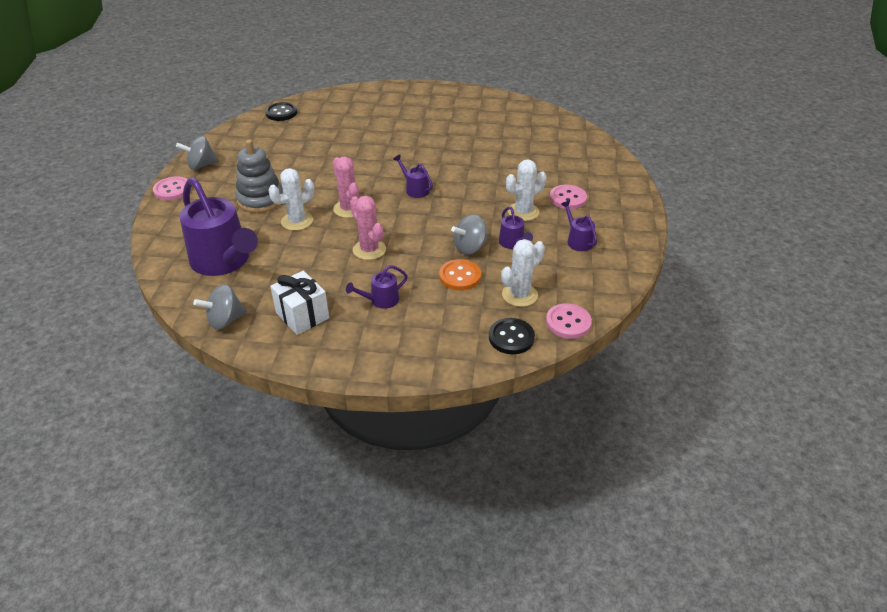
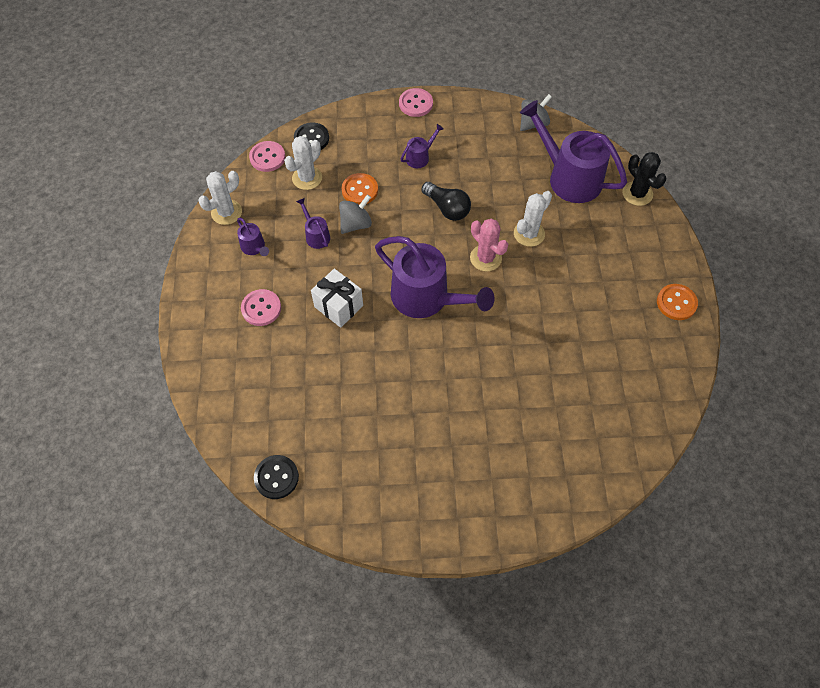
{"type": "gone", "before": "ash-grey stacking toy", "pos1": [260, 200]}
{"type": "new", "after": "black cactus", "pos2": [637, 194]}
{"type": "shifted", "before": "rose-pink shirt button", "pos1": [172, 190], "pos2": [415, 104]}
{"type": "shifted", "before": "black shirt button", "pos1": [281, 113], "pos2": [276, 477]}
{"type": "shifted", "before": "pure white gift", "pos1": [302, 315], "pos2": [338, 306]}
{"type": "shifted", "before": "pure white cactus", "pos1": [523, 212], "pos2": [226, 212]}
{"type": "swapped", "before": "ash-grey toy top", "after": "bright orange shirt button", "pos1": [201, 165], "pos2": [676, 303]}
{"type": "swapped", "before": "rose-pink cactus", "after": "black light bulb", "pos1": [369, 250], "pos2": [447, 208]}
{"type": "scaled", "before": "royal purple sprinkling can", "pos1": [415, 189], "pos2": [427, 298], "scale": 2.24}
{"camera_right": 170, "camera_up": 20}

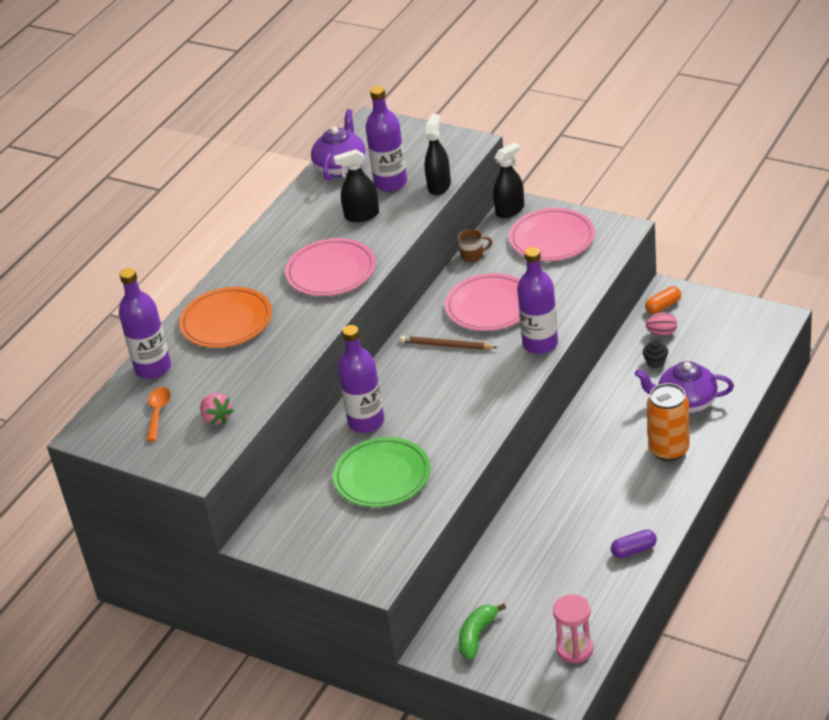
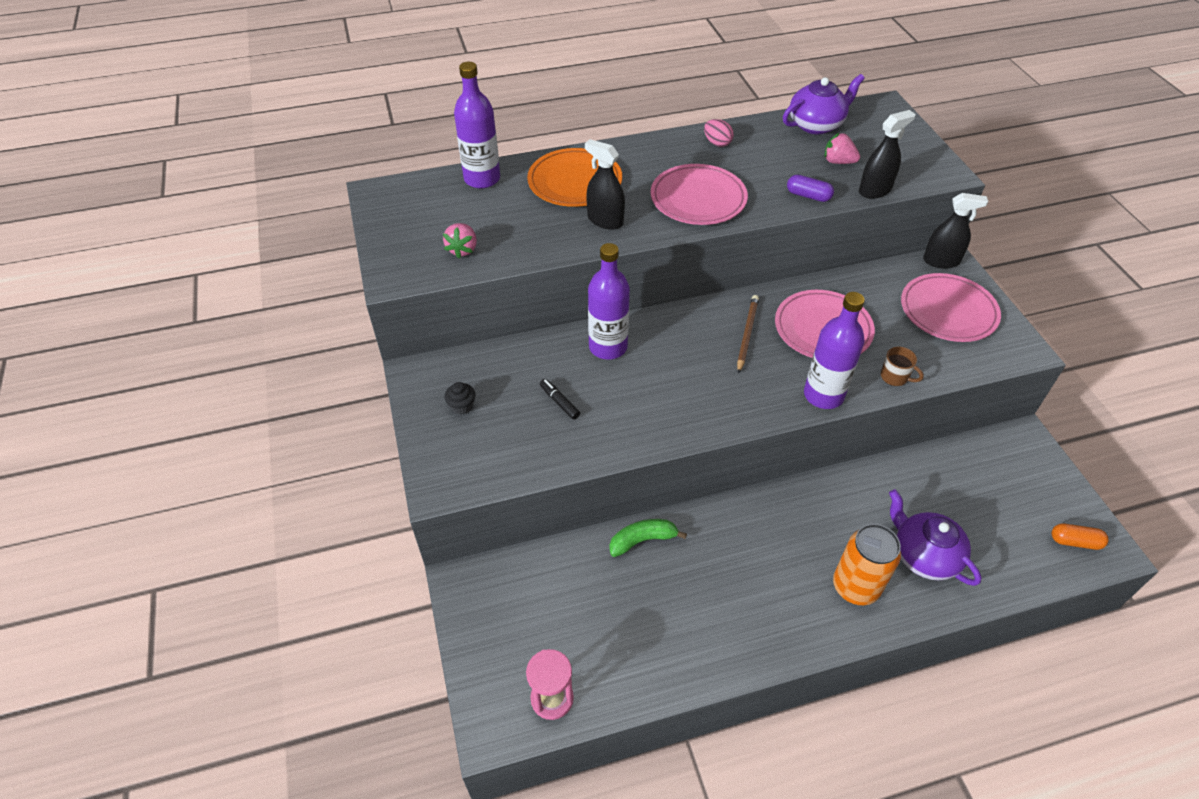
{"type": "gone", "before": "bright orange spoon", "pos1": [158, 412]}
{"type": "shifted", "before": "black spray cleaner", "pos1": [362, 215], "pos2": [605, 220]}
{"type": "shifted", "before": "dark brown coffee mug", "pos1": [472, 255], "pos2": [895, 377]}
{"type": "shifted", "before": "emerald banana", "pos1": [477, 635], "pos2": [642, 540]}
{"type": "shifted", "before": "royal purple pill shape", "pos1": [634, 550], "pos2": [808, 196]}
{"type": "shifted", "before": "black cupcake", "pos1": [655, 362], "pos2": [462, 406]}
{"type": "shifted", "before": "bright orange pill shape", "pos1": [663, 306], "pos2": [1075, 542]}
{"type": "shifted", "before": "rose-pink egg shape", "pos1": [662, 333], "pos2": [717, 143]}
{"type": "swapped", "before": "emerald dinner plate", "after": "black marker", "pos1": [382, 476], "pos2": [559, 402]}
{"type": "swapped", "before": "royal purple flask", "after": "rose-pink berry", "pos1": [390, 183], "pos2": [838, 162]}
{"type": "rotated", "before": "dark brown pencil", "pos1": [446, 345], "pos2": [746, 334], "turn": 45}
{"camera_right": 40, "camera_up": 10}

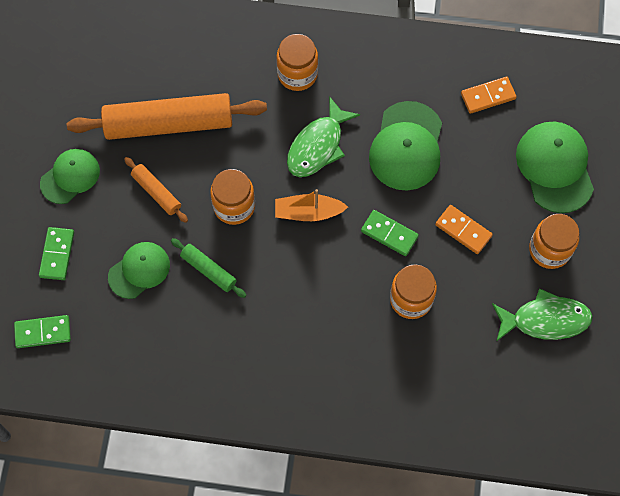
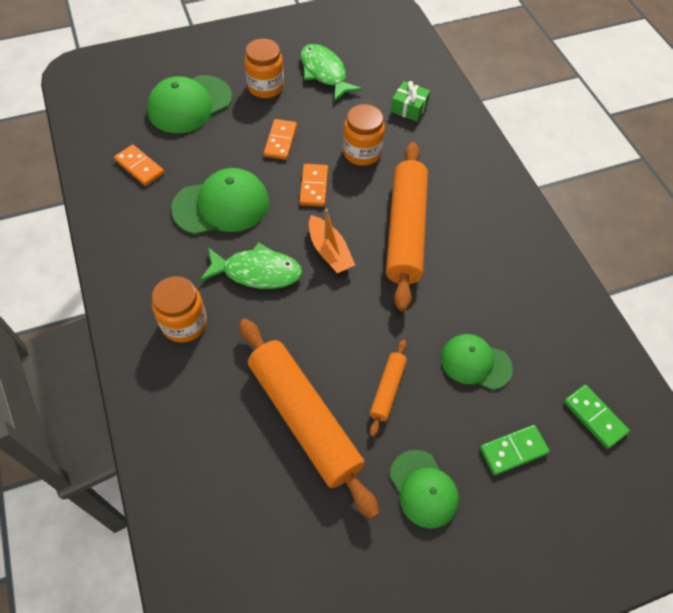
{"type": "gone", "before": "emerald pastry roller", "pos1": [208, 270]}
{"type": "gone", "before": "bright orange jar", "pos1": [234, 206]}
{"type": "new", "after": "bright orange pastry roller", "pos2": [406, 231]}
{"type": "new", "after": "emerald gift", "pos2": [409, 108]}
{"type": "repainted", "before": "emerald domino piece", "after": "bright orange domino piece", "pos1": [389, 234], "pos2": [313, 187]}
{"type": "rotated", "before": "emerald cap", "pos1": [70, 177], "pos2": [423, 489], "turn": -135}
{"camera_right": -120, "camera_up": -10}

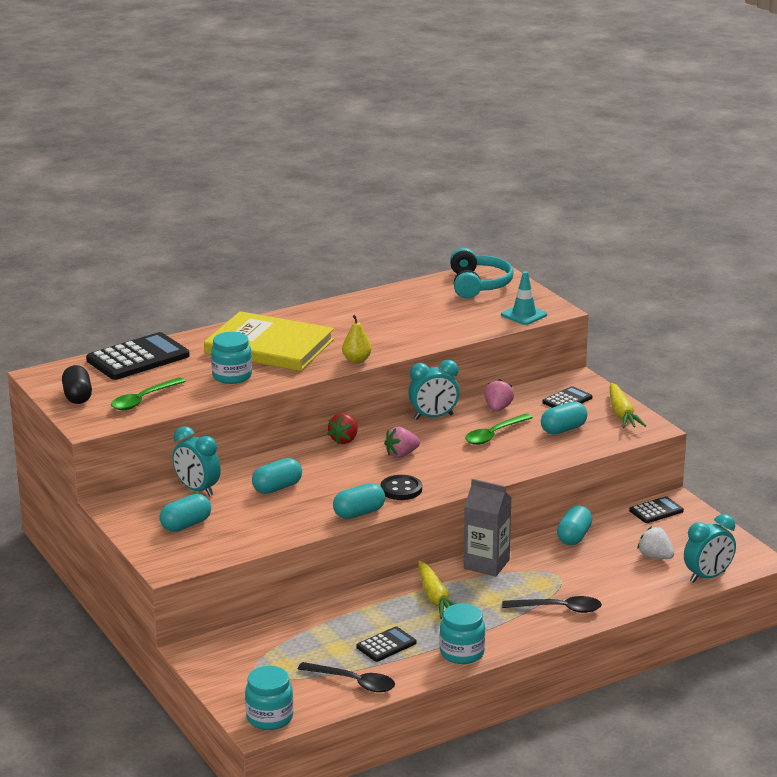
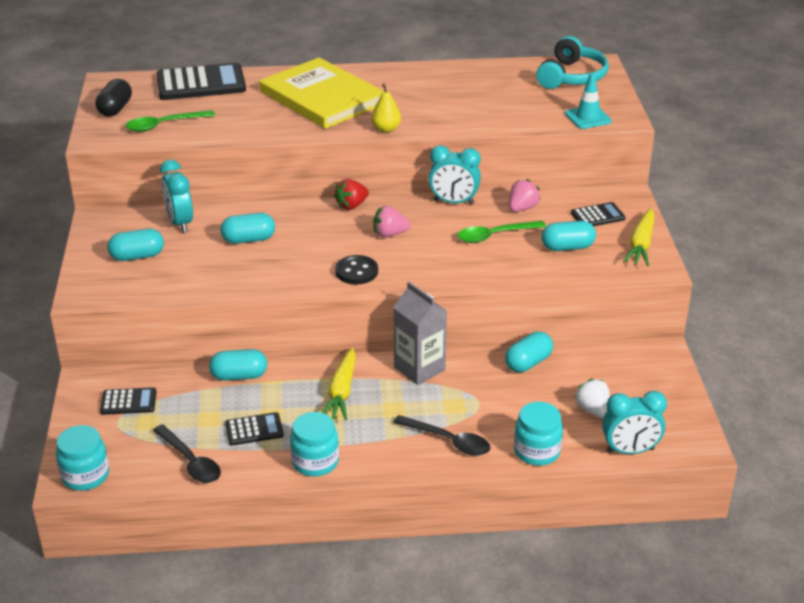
{"type": "shifted", "before": "teal jar", "pos1": [232, 376], "pos2": [537, 451]}
{"type": "shifted", "before": "teal pill shape", "pos1": [359, 513], "pos2": [239, 376]}
{"type": "shifted", "before": "black calculator", "pos1": [656, 511], "pos2": [128, 402]}
{"camera_right": 25, "camera_up": 10}

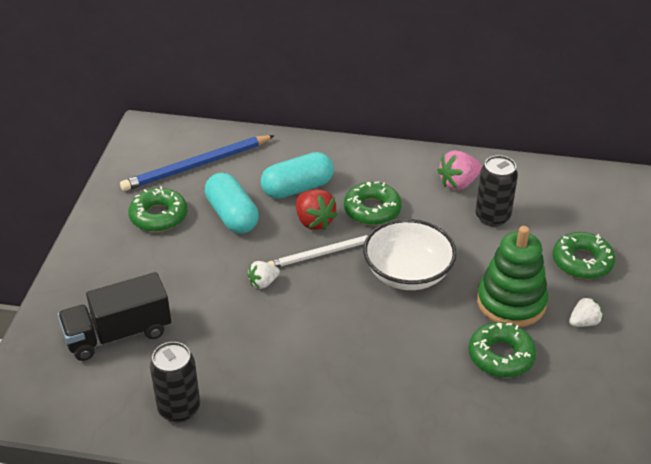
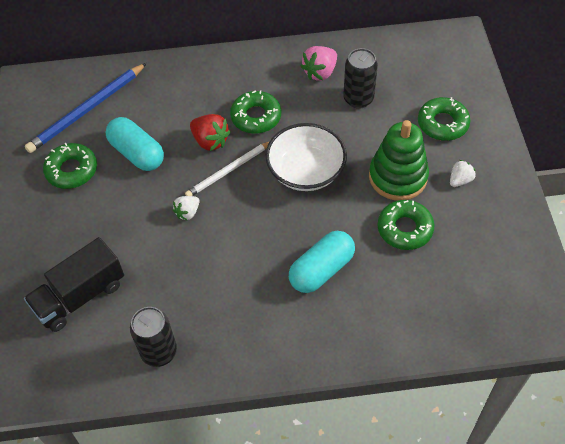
{"type": "shifted", "before": "teal pill shape", "pos1": [297, 188], "pos2": [321, 270]}
{"camera_right": -15, "camera_up": 15}

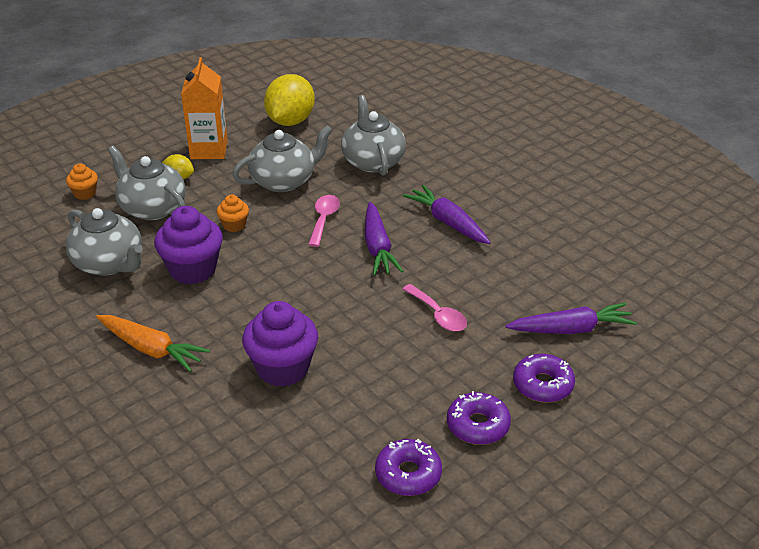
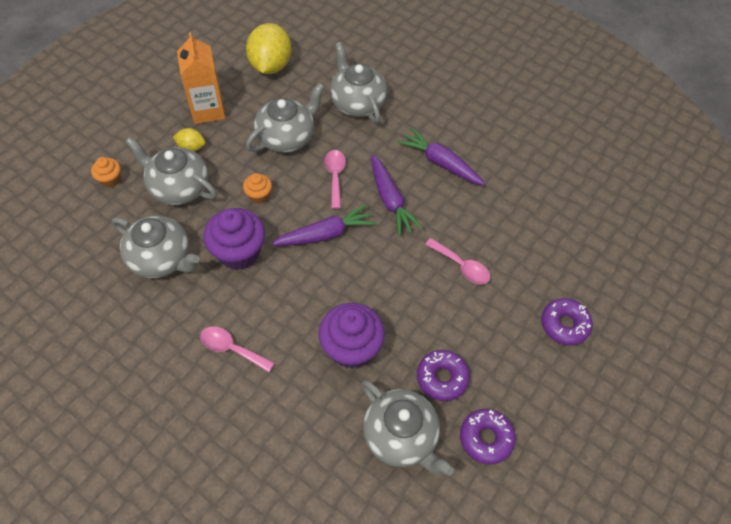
{"type": "new", "after": "ash-grey teapot", "pos2": [401, 436]}
{"type": "shifted", "before": "royal purple glazed donut", "pos1": [478, 425], "pos2": [442, 378]}
{"type": "shifted", "before": "royal purple carrot", "pos1": [571, 329], "pos2": [325, 234]}
{"type": "swapped", "before": "bright orange carrot", "after": "rose-pink spoon", "pos1": [151, 349], "pos2": [231, 348]}
{"camera_right": -15, "camera_up": 20}

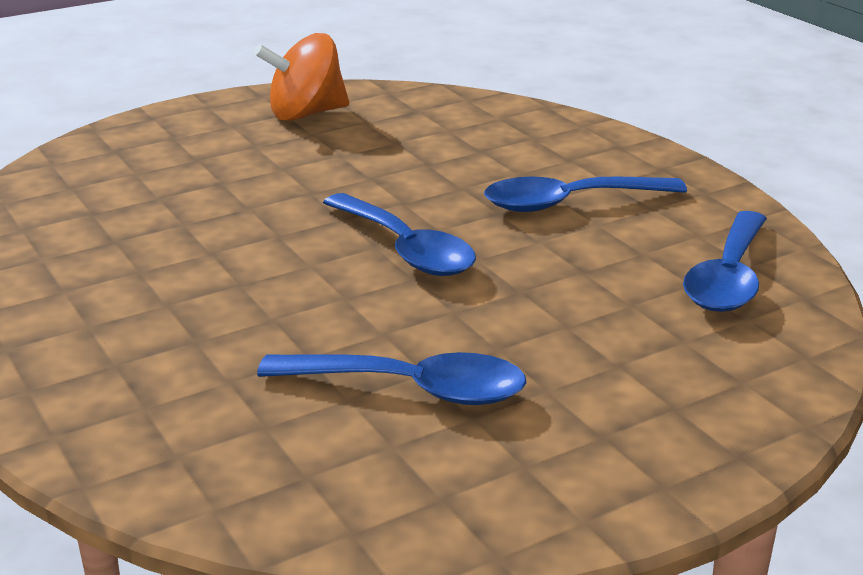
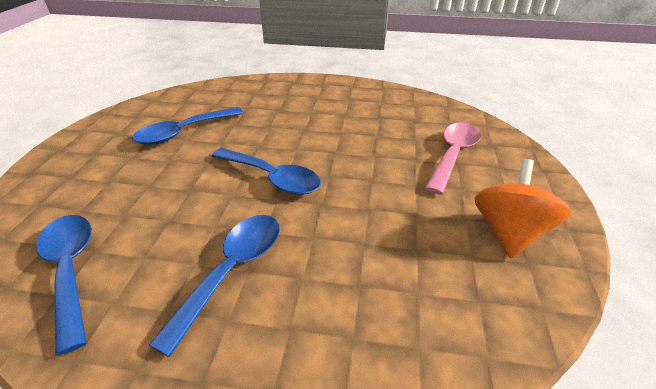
{"type": "new", "after": "rose-pink spoon", "pos2": [453, 155]}
{"type": "rotated", "before": "cobalt spoon", "pos1": [406, 249], "pos2": [272, 178], "turn": -150}
{"camera_right": 130, "camera_up": 10}

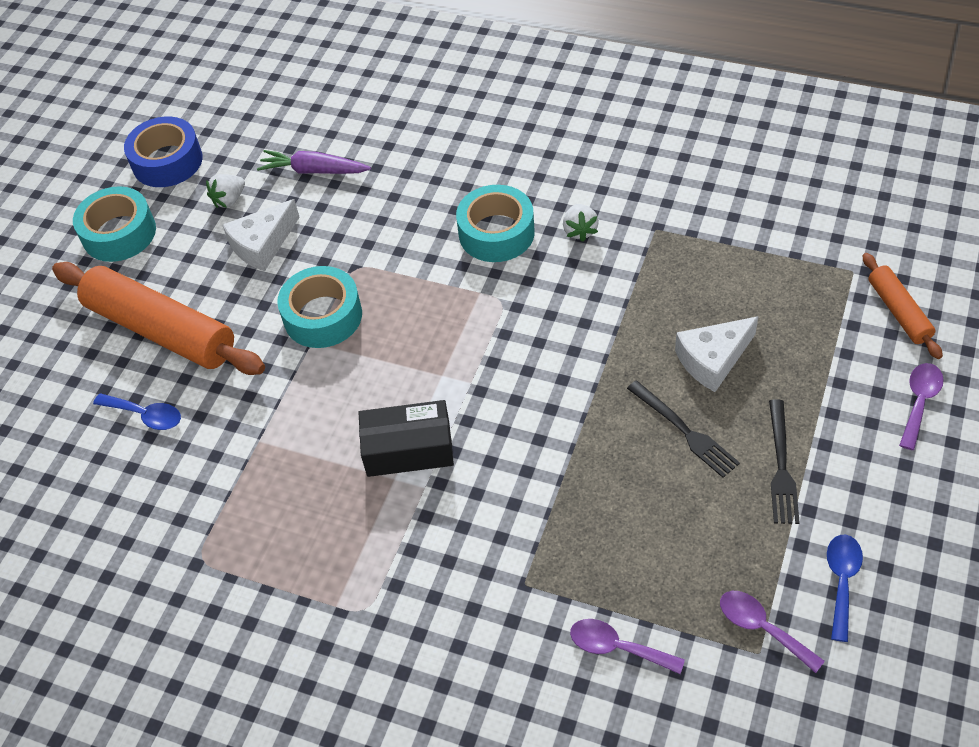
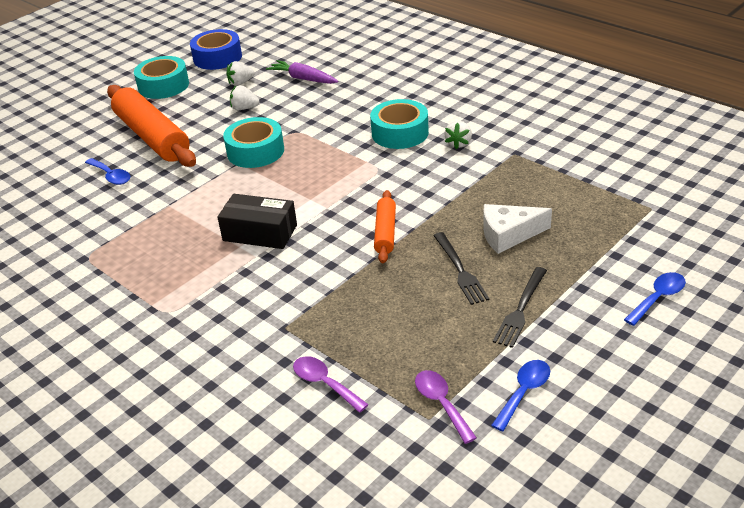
{"type": "shifted", "before": "bright orange pastry roller", "pos1": [898, 311], "pos2": [385, 232]}
{"type": "swapped", "before": "pure white cheese", "after": "pure white berry", "pos1": [262, 244], "pos2": [244, 108]}
{"type": "repainted", "before": "royal purple spoon", "after": "cobalt spoon", "pos1": [919, 402], "pos2": [658, 298]}
{"camera_right": 20, "camera_up": -15}

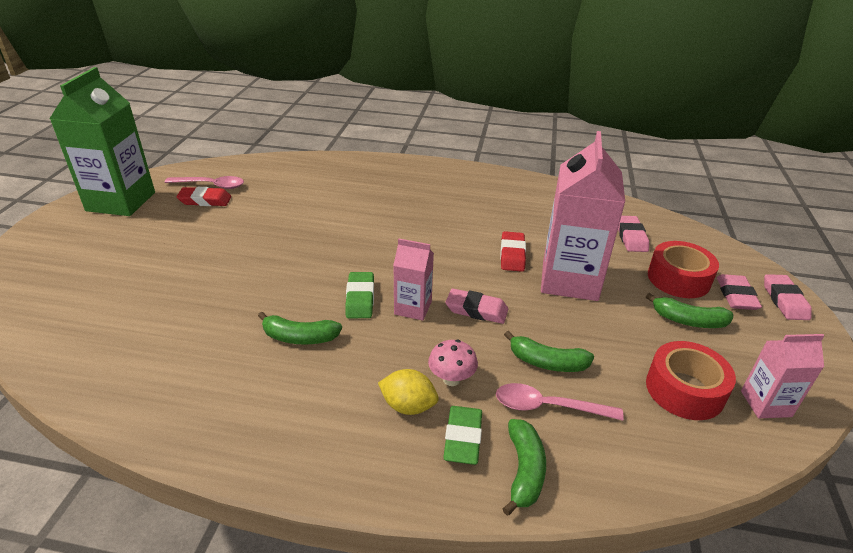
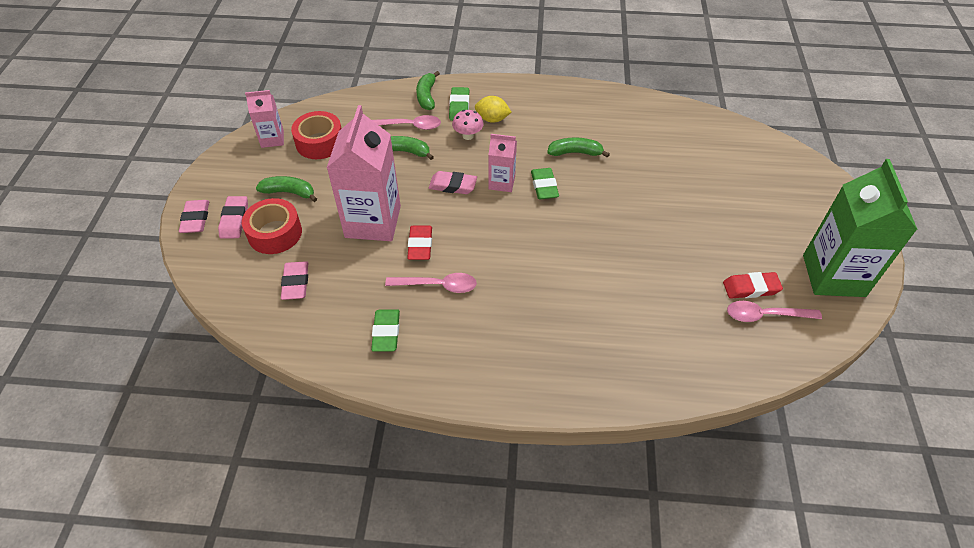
{"type": "new", "after": "emerald pencil eraser", "pos2": [386, 332]}
{"type": "new", "after": "rose-pink spoon", "pos2": [438, 285]}
{"camera_right": 175, "camera_up": 15}

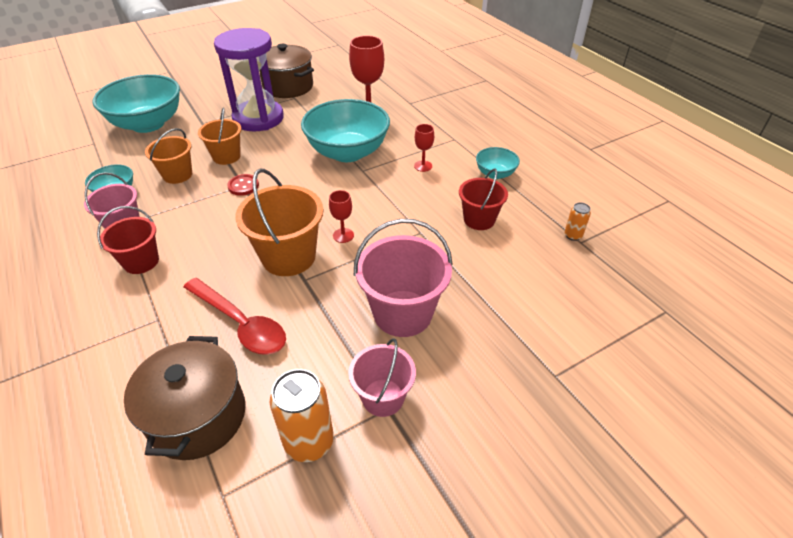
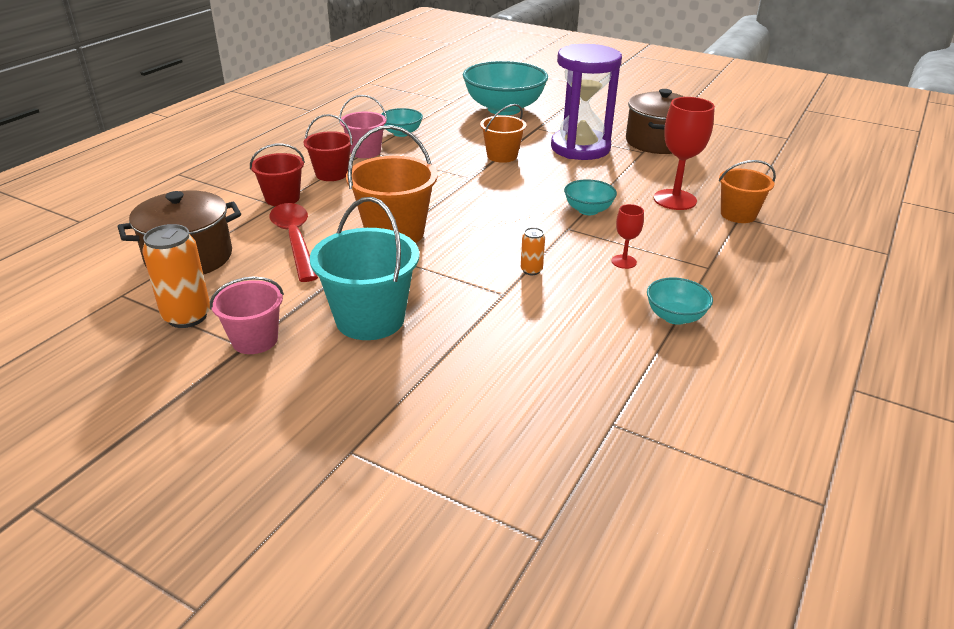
{"type": "gone", "before": "crimson shirt button", "pos1": [243, 186]}
{"type": "gone", "before": "crimson wine glass", "pos1": [343, 235]}
{"type": "shifted", "before": "bright orange sand bucket", "pos1": [177, 175], "pos2": [738, 214]}
{"type": "shifted", "before": "crimson sand bucket", "pos1": [479, 219], "pos2": [282, 198]}
{"type": "shifted", "before": "bright orange can", "pos1": [573, 235], "pos2": [531, 270]}
{"type": "repainted", "before": "rose-pink sand bucket", "after": "teal sand bucket", "pos1": [402, 313], "pos2": [370, 319]}
{"type": "rotated", "before": "crimson spoon", "pos1": [240, 324], "pos2": [295, 240], "turn": 150}
{"type": "scaled", "before": "teal bowl", "pos1": [348, 152], "pos2": [588, 210], "scale": 0.48}
{"camera_right": 60, "camera_up": -10}

